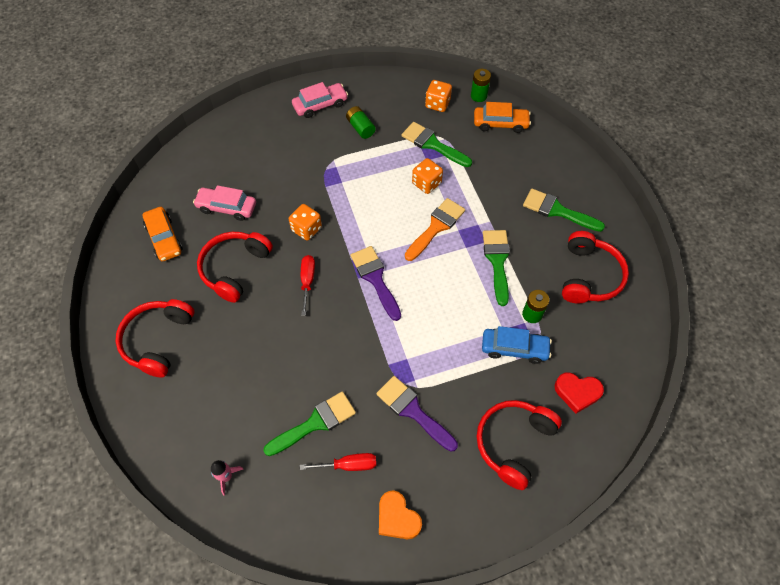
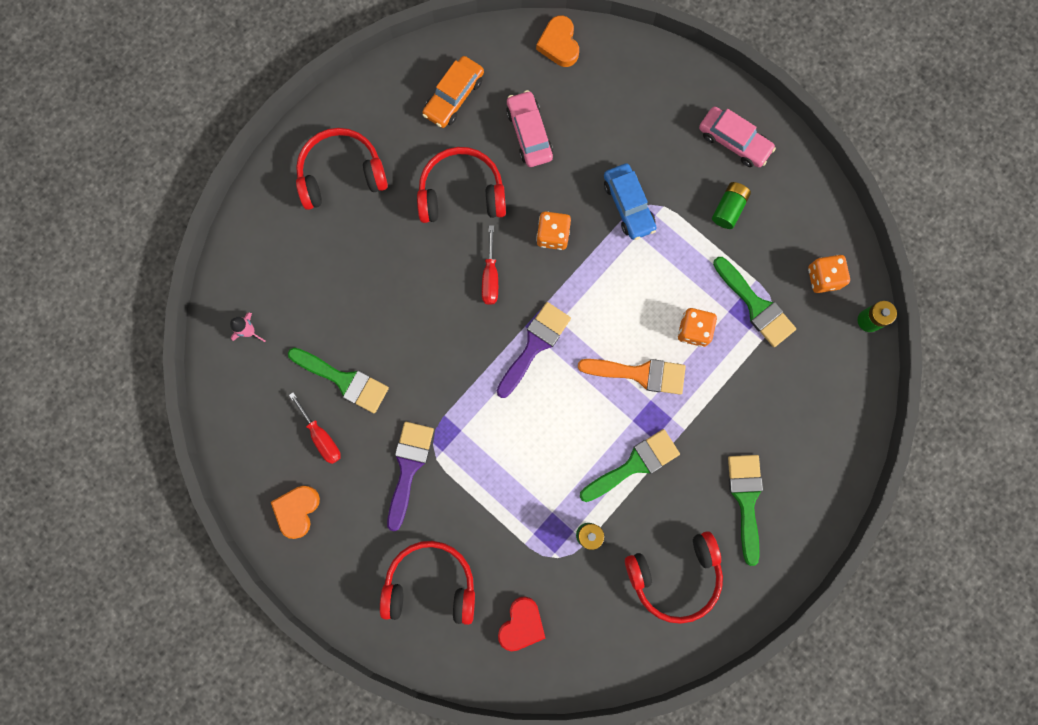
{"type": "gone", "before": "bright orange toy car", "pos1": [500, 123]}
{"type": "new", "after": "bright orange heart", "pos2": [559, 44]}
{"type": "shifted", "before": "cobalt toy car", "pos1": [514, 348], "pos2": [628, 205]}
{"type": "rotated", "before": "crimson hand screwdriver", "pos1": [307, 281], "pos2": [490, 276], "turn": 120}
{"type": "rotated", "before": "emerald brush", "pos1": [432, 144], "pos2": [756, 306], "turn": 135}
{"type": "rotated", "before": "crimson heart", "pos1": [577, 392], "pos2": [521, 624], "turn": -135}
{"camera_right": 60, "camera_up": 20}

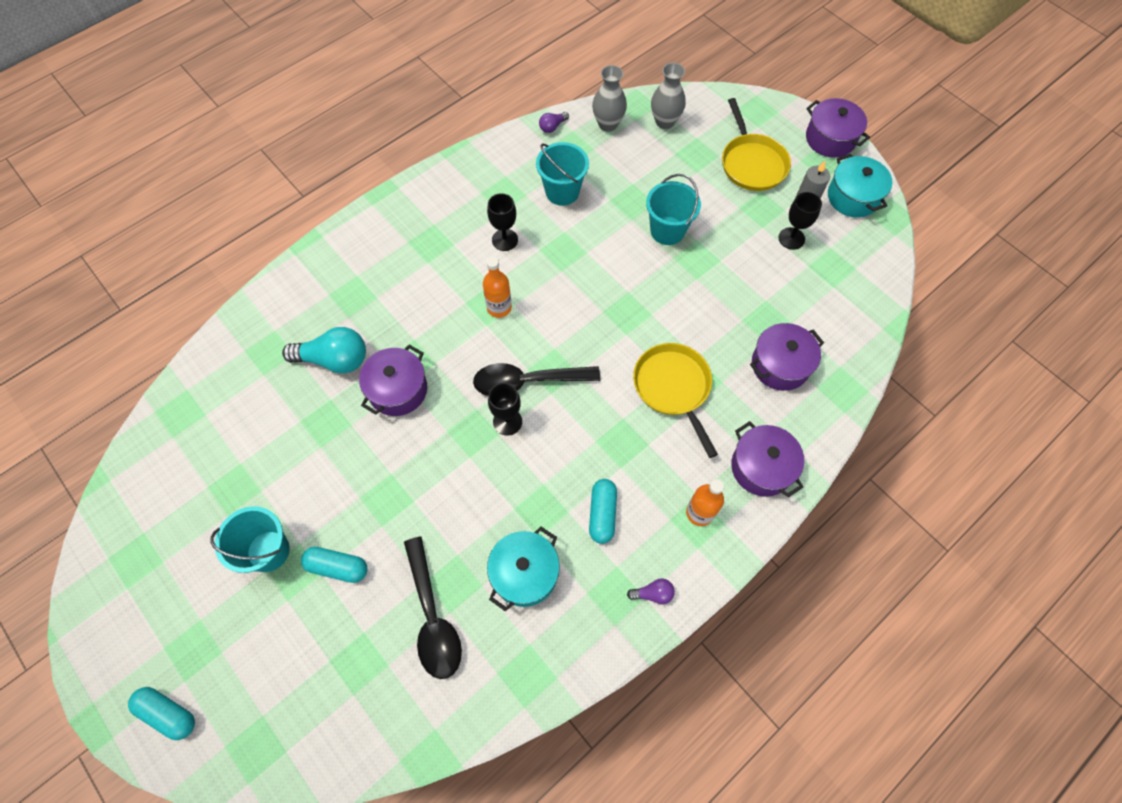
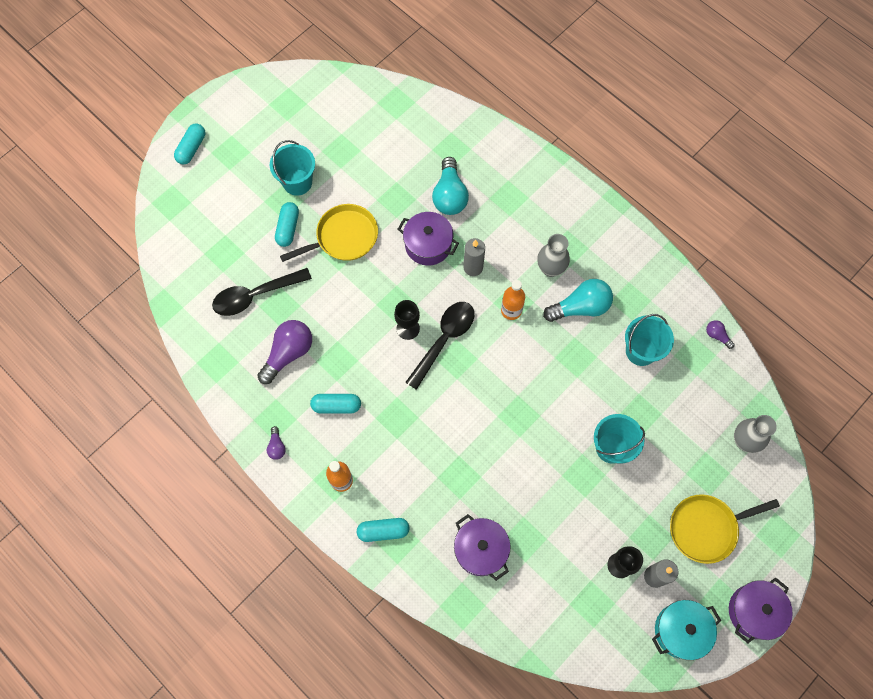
{"type": "new", "after": "ash-grey pillar candle", "pos2": [473, 267]}
{"type": "shifted", "before": "ash-grey vase", "pos1": [608, 124], "pos2": [550, 268]}
{"type": "shifted", "before": "yellow pan", "pos1": [673, 388], "pos2": [343, 237]}
{"type": "swapped", "before": "black wine glass", "after": "teal light bulb", "pos1": [505, 240], "pos2": [580, 307]}
{"type": "swapped", "before": "teal stockpot", "after": "royal purple light bulb", "pos1": [524, 573], "pos2": [288, 353]}
{"type": "swapped", "before": "royal purple stockpot", "after": "teal pill shape", "pos1": [761, 467], "pos2": [383, 531]}
{"type": "rotated", "before": "black spoon", "pos1": [527, 381], "pos2": [444, 340], "turn": 45}
{"camera_right": 85, "camera_up": 5}

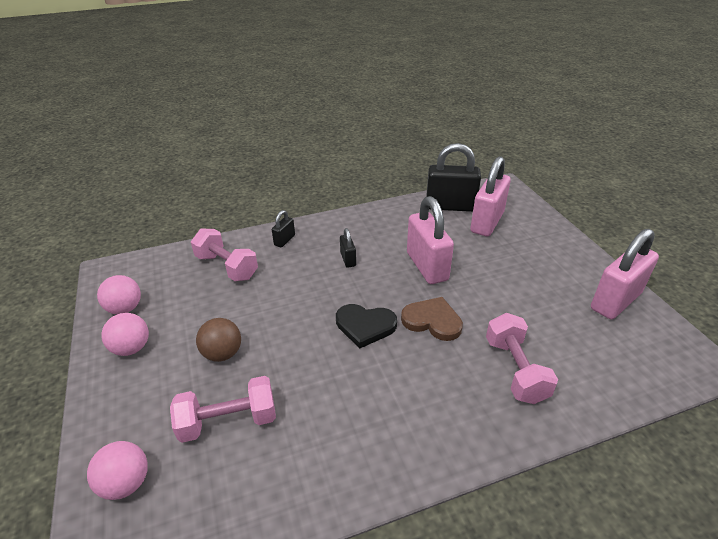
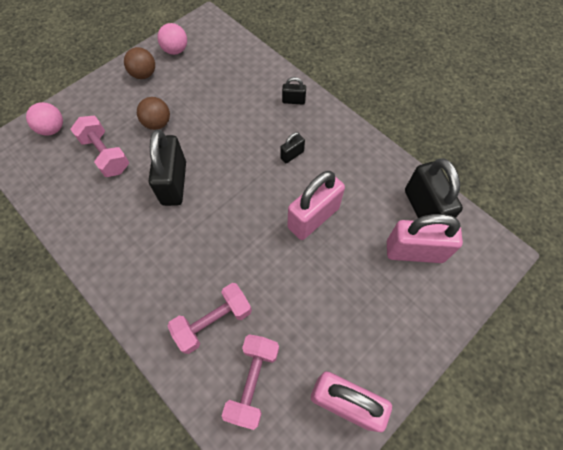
{"type": "gone", "before": "black heart", "pos1": [365, 326]}
{"type": "gone", "before": "dark brown heart", "pos1": [432, 321]}
{"type": "new", "after": "black small lock", "pos2": [174, 183]}
{"type": "shifted", "before": "rose-pink dumbbell", "pos1": [227, 267], "pos2": [252, 382]}
{"type": "repainted", "before": "rose-pink play ball", "after": "dark brown play ball", "pos1": [132, 348], "pos2": [144, 74]}
{"camera_right": 65, "camera_up": 25}

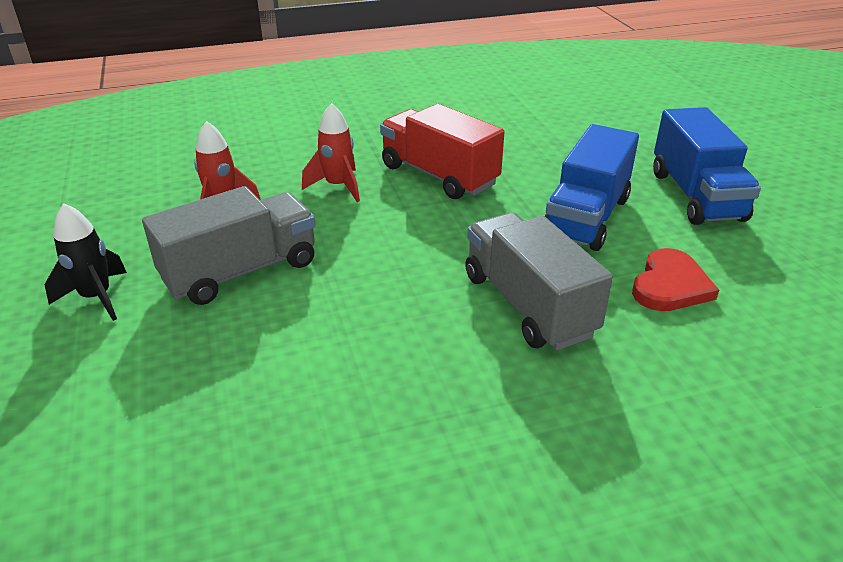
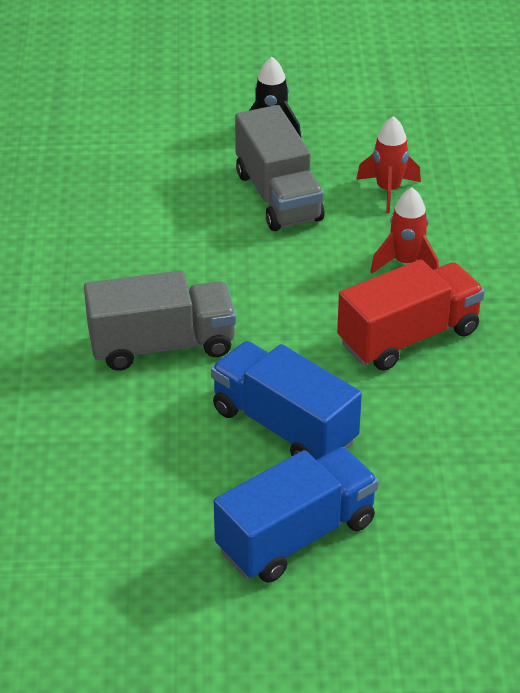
{"type": "gone", "before": "crimson heart", "pos1": [670, 285]}
{"type": "rotated", "before": "cobalt toy truck", "pos1": [696, 196], "pos2": [296, 536], "turn": 135}
{"camera_right": 105, "camera_up": 5}

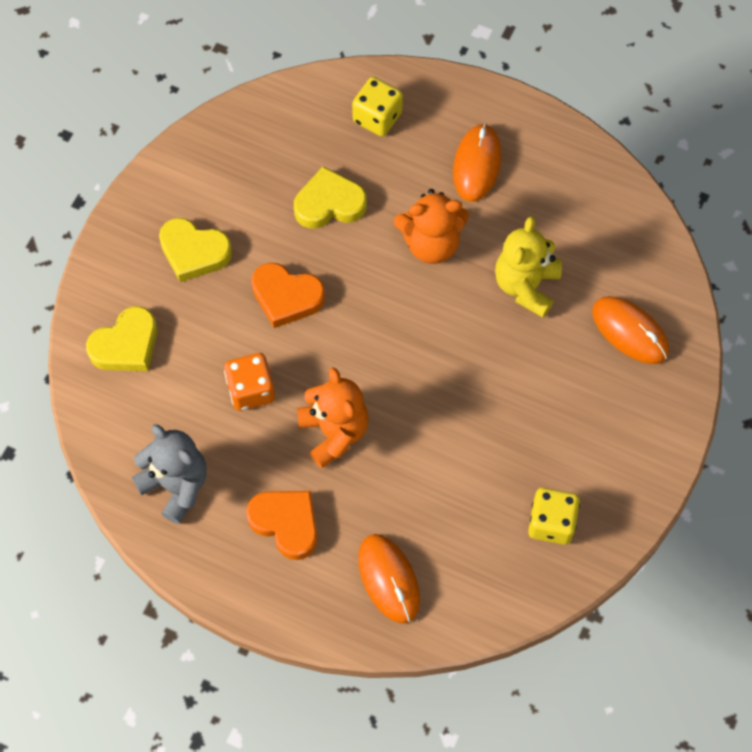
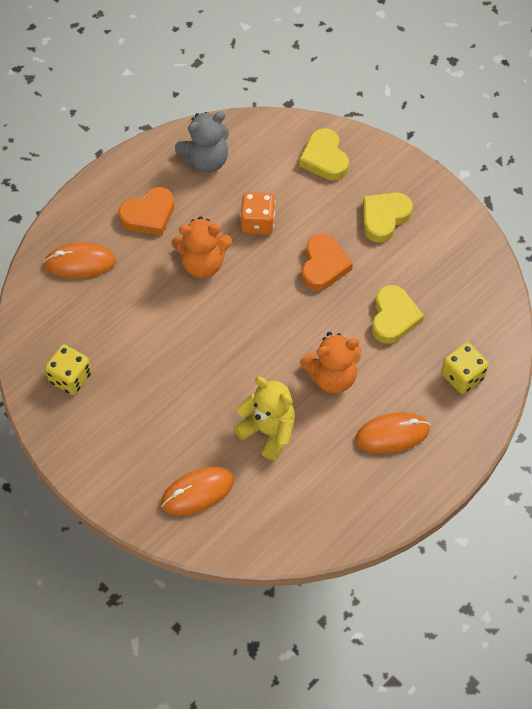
{"type": "rotated", "before": "bright orange heart", "pos1": [286, 297], "pos2": [323, 265], "turn": 150}
{"type": "rotated", "before": "bright orange teddy bear", "pos1": [431, 243], "pos2": [331, 376], "turn": -120}
{"type": "rotated", "before": "bright orange computer mouse", "pos1": [476, 164], "pos2": [392, 434], "turn": -45}
{"camera_right": 110, "camera_up": -5}

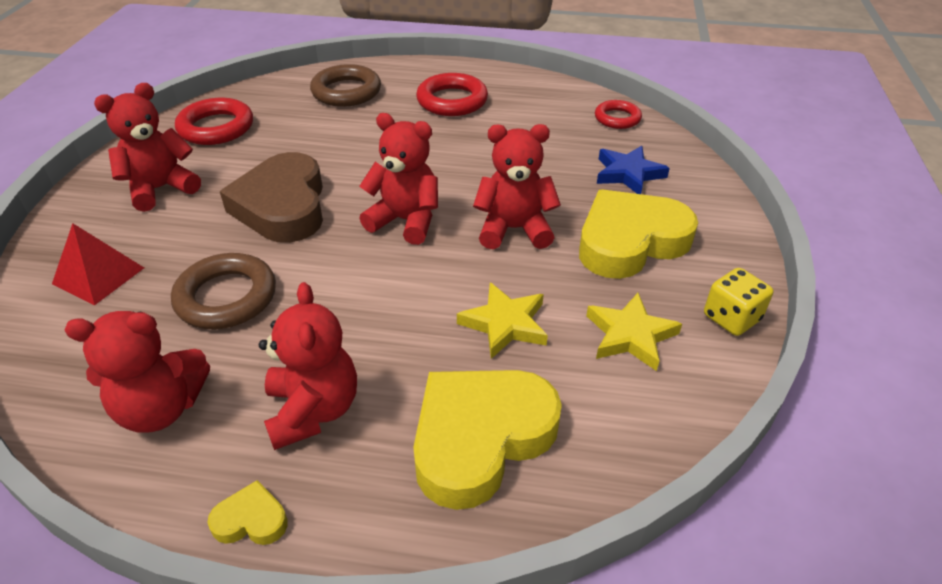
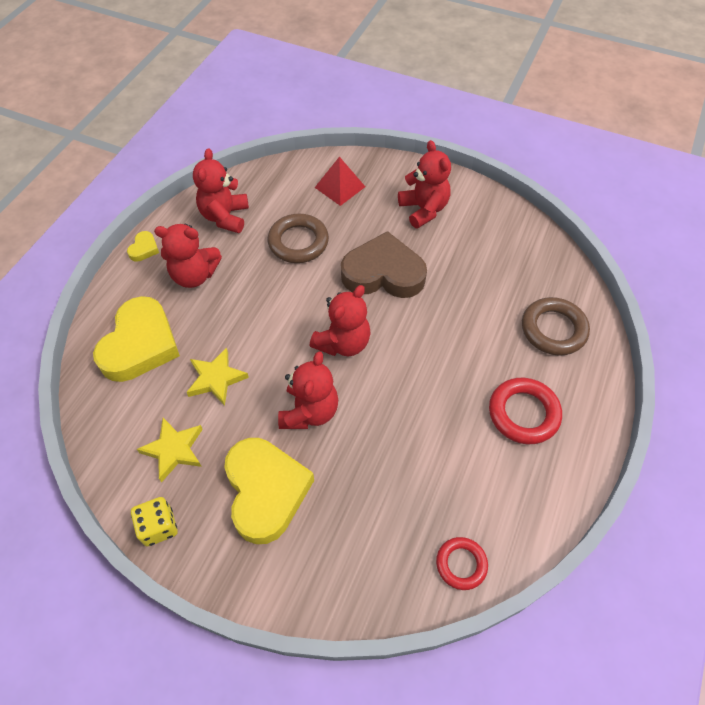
{"type": "gone", "before": "crimson ring", "pos1": [216, 128]}
{"type": "gone", "before": "cobalt five-pointed star", "pos1": [628, 174]}
{"type": "rotated", "before": "yellow heart", "pos1": [480, 438], "pos2": [140, 345], "turn": 45}
{"camera_right": 105, "camera_up": 15}

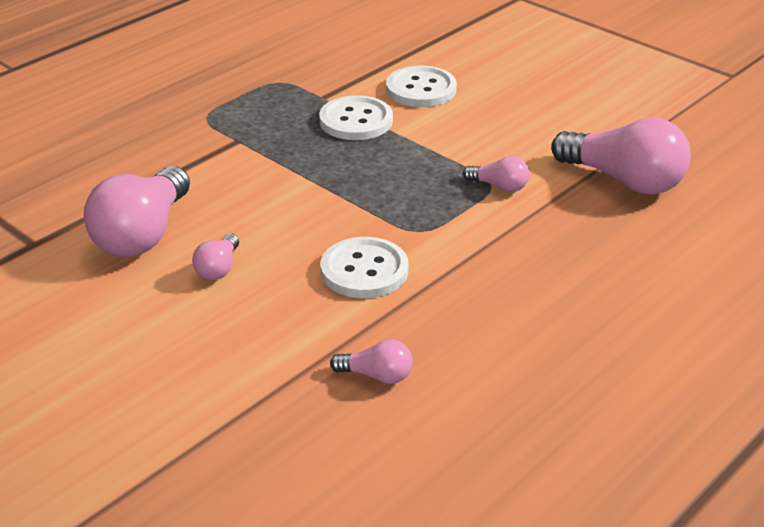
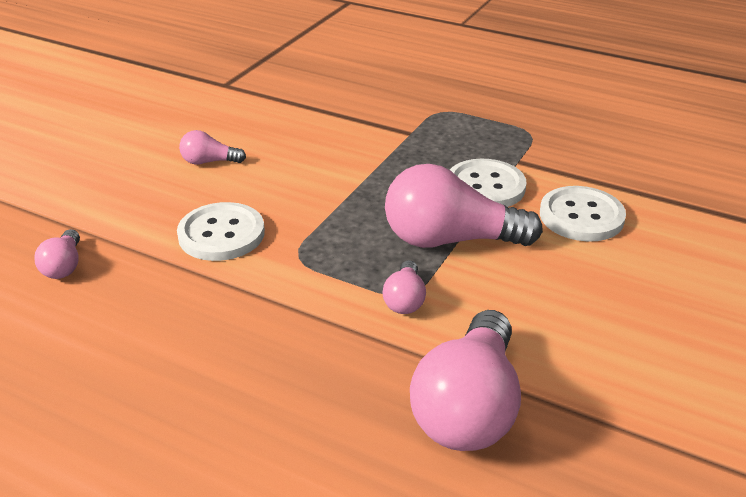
{"type": "shifted", "before": "rose-pink light bulb", "pos1": [143, 234], "pos2": [450, 240]}
{"camera_right": 75, "camera_up": 0}

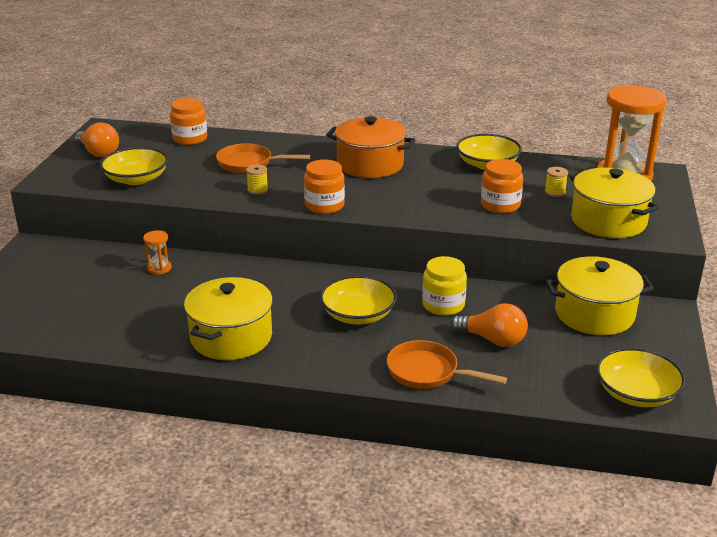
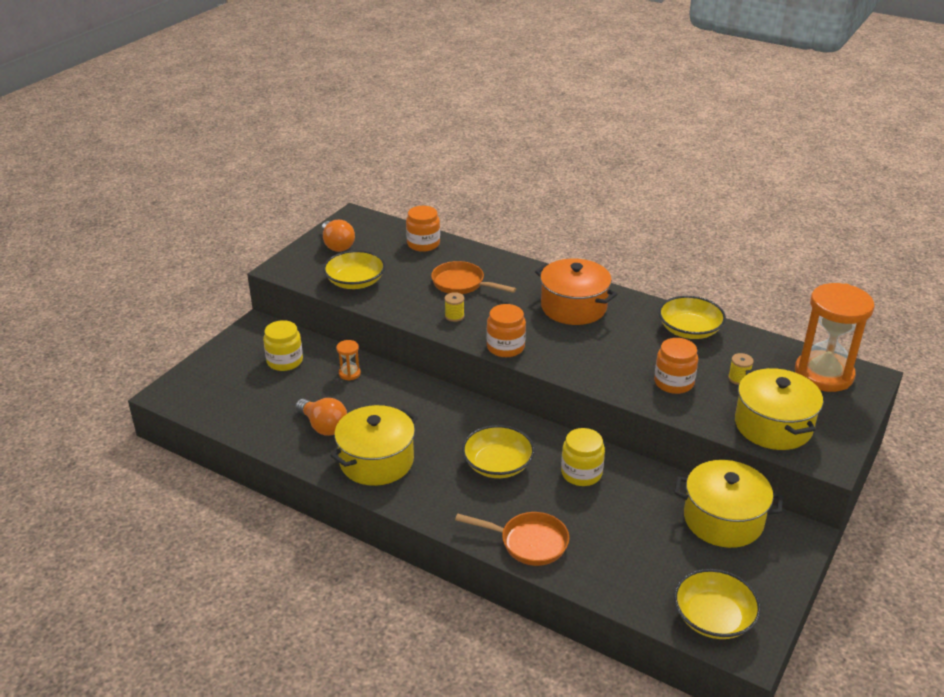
{"type": "new", "after": "yellow jar", "pos2": [285, 361]}
{"type": "shifted", "before": "bright orange light bulb", "pos1": [493, 340], "pos2": [323, 426]}
{"type": "rotated", "before": "bright orange pan", "pos1": [428, 372], "pos2": [528, 542], "turn": 150}
{"camera_right": 20, "camera_up": 5}

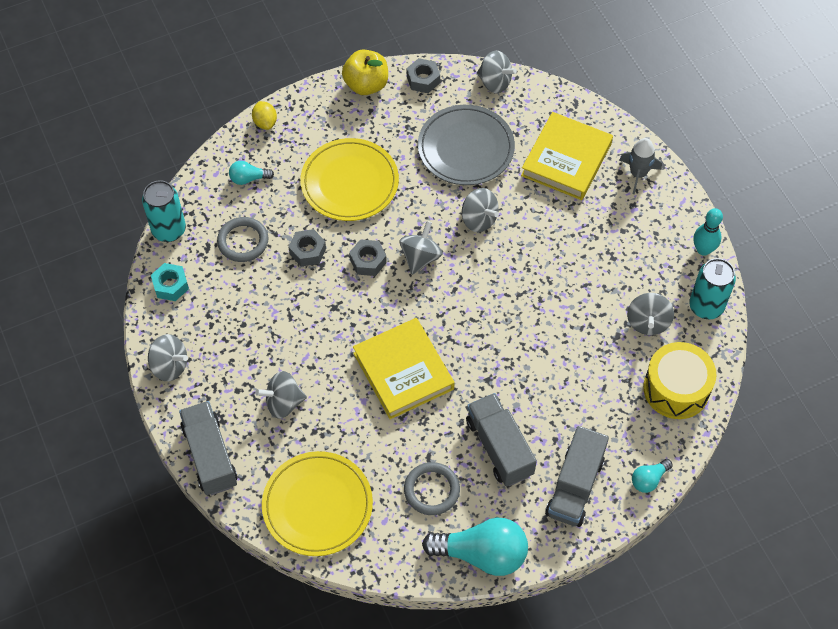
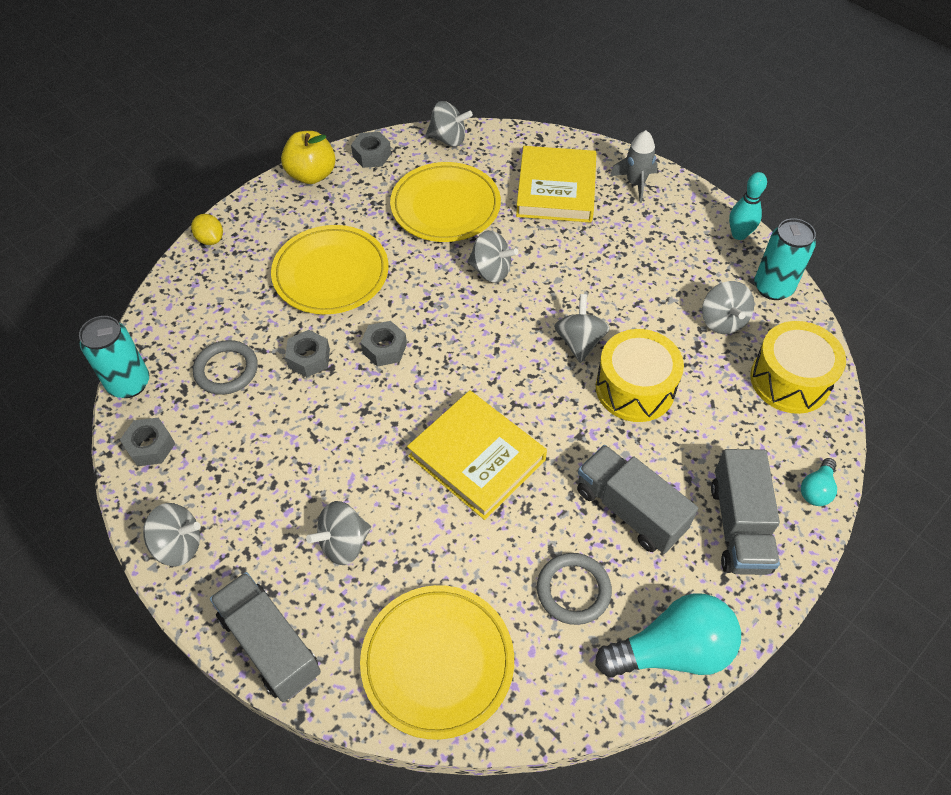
{"type": "gone", "before": "teal light bulb", "pos1": [248, 178]}
{"type": "new", "after": "yellow drum", "pos2": [635, 388]}
{"type": "shifted", "before": "ash-grey toy top", "pos1": [420, 257], "pos2": [579, 342]}
{"type": "repainted", "before": "teal hexagon nut", "after": "ash-grey hexagon nut", "pos1": [171, 285], "pos2": [150, 446]}
{"type": "repainted", "before": "ash-grey dinner plate", "after": "yellow dinner plate", "pos1": [466, 148], "pos2": [445, 206]}
{"camera_right": -20, "camera_up": -5}

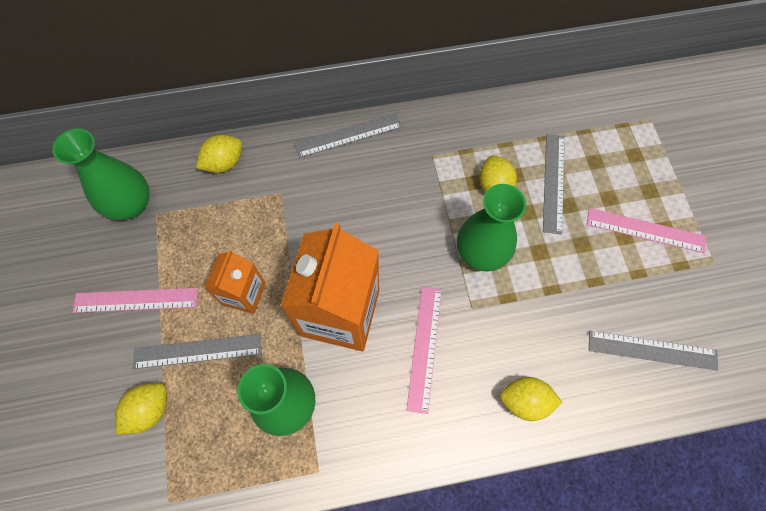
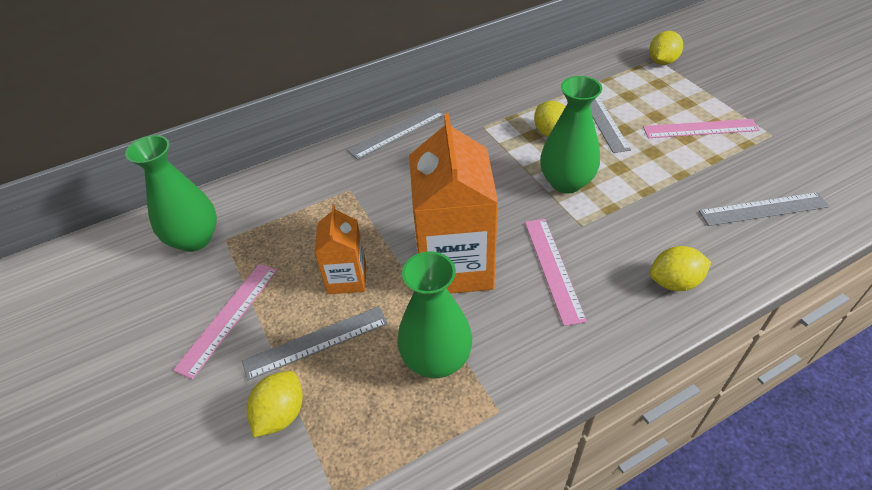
{"type": "shifted", "before": "yellow citrus fruit", "pos1": [224, 163], "pos2": [662, 61]}
{"type": "rotated", "before": "rose-pink ruler", "pos1": [136, 300], "pos2": [228, 317], "turn": -45}
{"camera_right": -15, "camera_up": -20}

